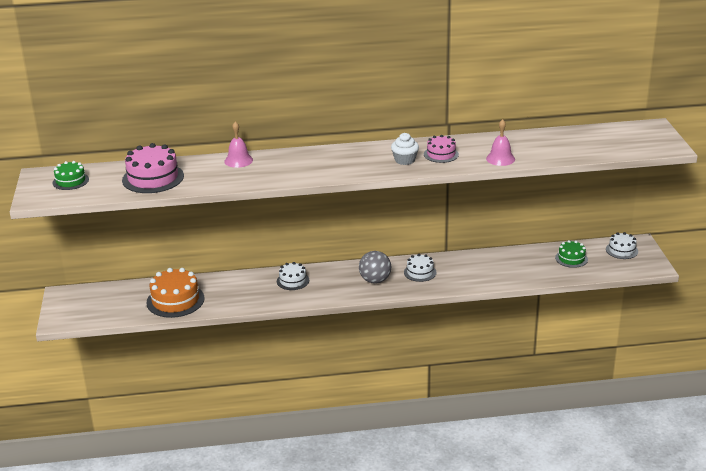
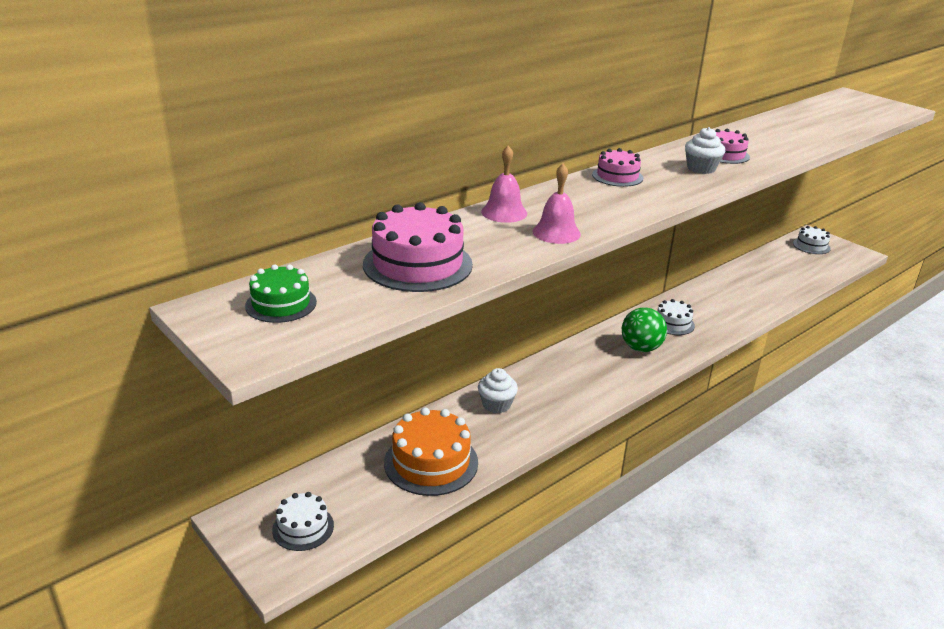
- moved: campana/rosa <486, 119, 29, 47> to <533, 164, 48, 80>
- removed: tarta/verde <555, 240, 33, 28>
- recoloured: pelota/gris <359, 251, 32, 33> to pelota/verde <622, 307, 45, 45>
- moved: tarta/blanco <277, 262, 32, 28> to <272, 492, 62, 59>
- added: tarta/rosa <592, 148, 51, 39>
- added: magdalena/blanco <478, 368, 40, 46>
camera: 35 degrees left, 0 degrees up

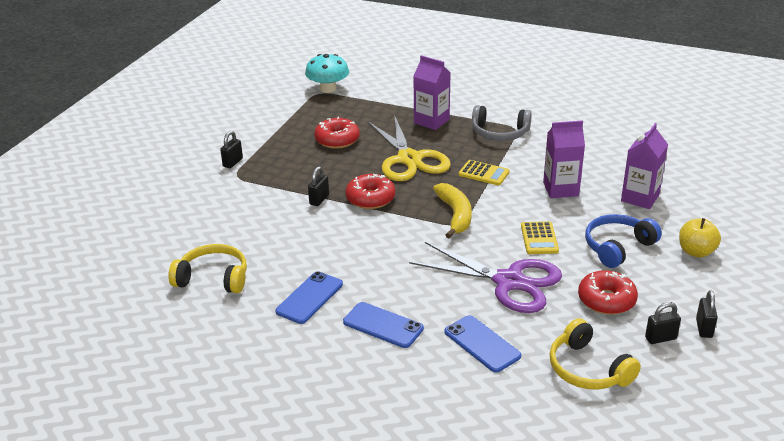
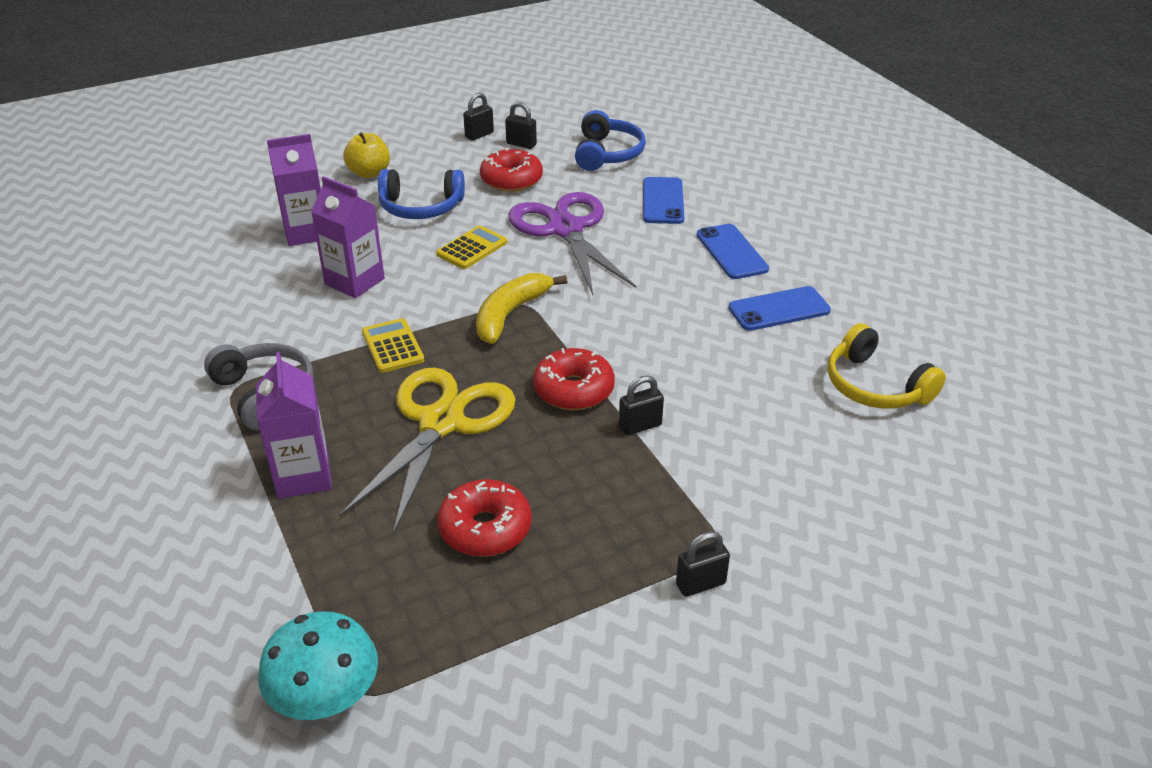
- recoloured: auriculares/amarillo <549, 318, 92, 71> to auriculares/azul <575, 110, 71, 61>
camera: 140 degrees left, 5 degrees up

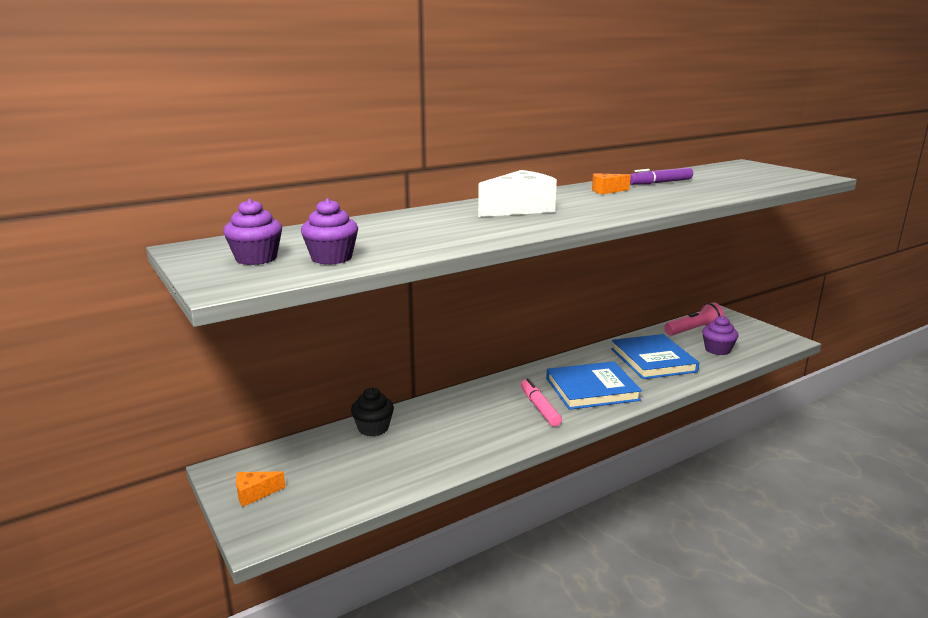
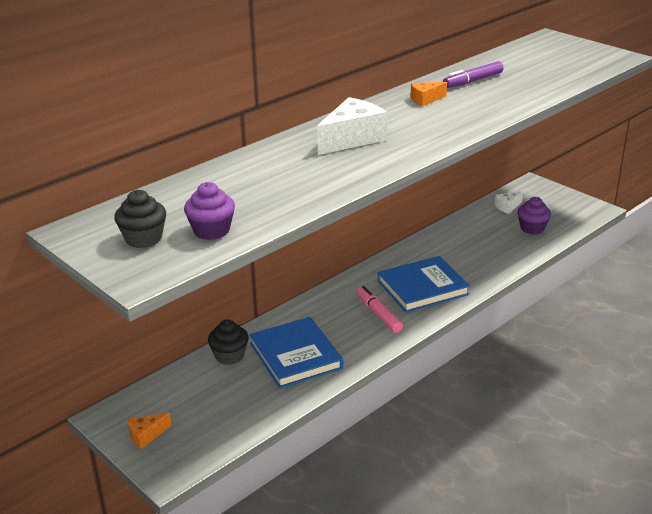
- recoloured: magdalena/morado <223, 199, 59, 66> to magdalena/negro <114, 190, 52, 58>
- replaced: lámpara de mano/rosa <664, 302, 61, 34> to queso/blanco <495, 191, 28, 23>
- moved: libro/azul <611, 334, 88, 45> to <249, 317, 94, 71>
camera: 10 degrees left, 10 degrees up

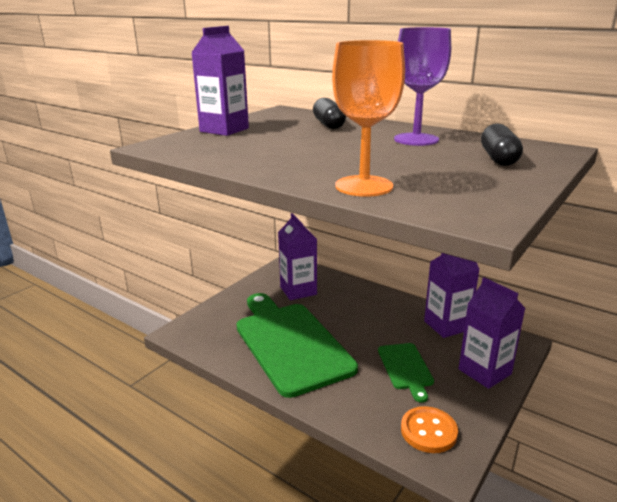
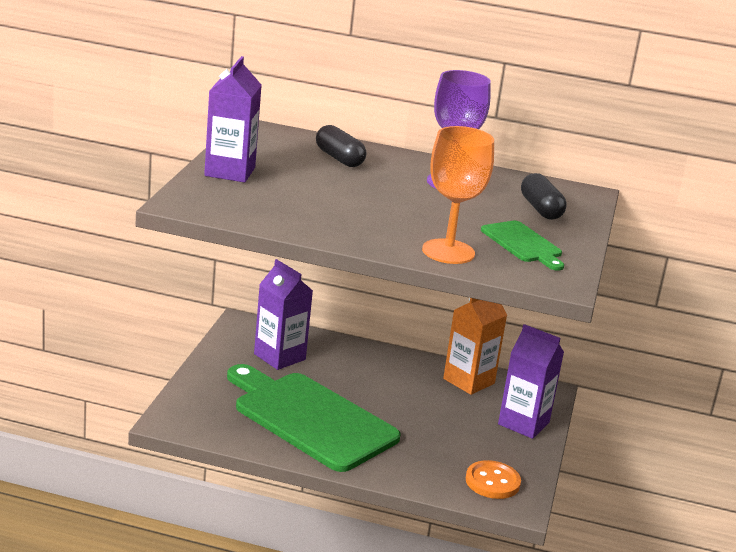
- recoloured: cartón de leche/morado <424, 253, 56, 85> to cartón de leche/naranja <443, 298, 64, 97>
- moved: tabla de cortar/verde <378, 343, 56, 60> to <481, 221, 83, 50>
camera: 25 degrees left, 0 degrees up

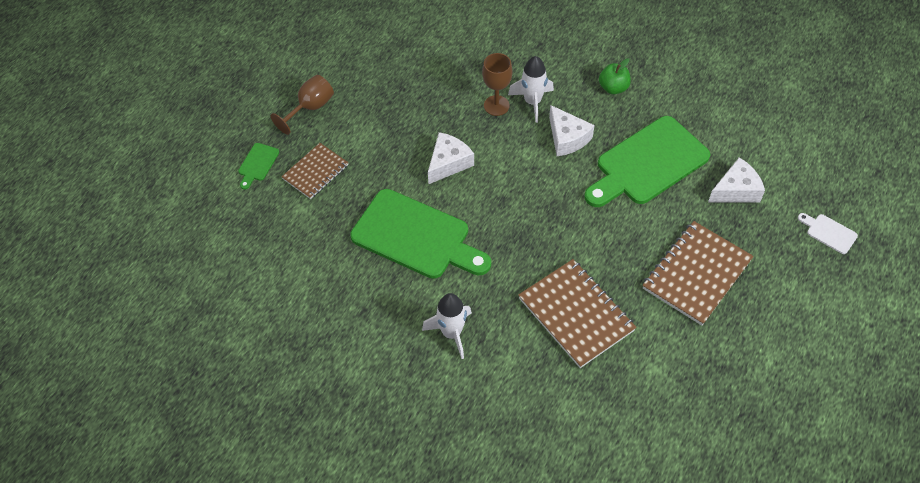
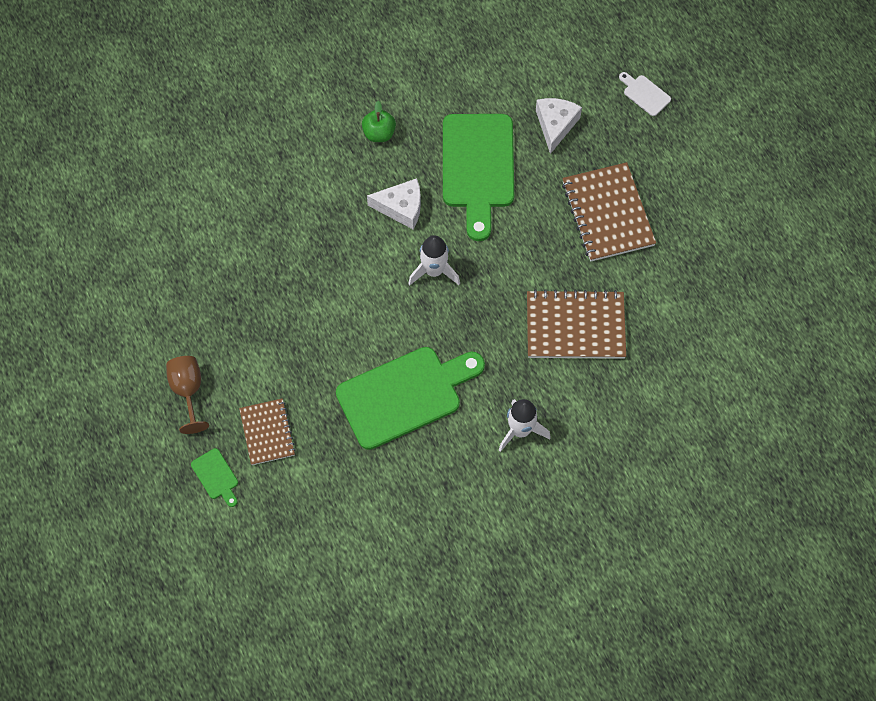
- removed: copa/marrón <482, 53, 31, 63>
- moved: cohete/blanco <508, 56, 46, 67> to <408, 235, 52, 50>
- removed: queso/blanco <428, 132, 46, 52>
- turned: tabla de cortar/blanco <798, 213, 60, 41> = <619, 72, 52, 44> 60 degrees clockwise
camera: 55 degrees left, 10 degrees up

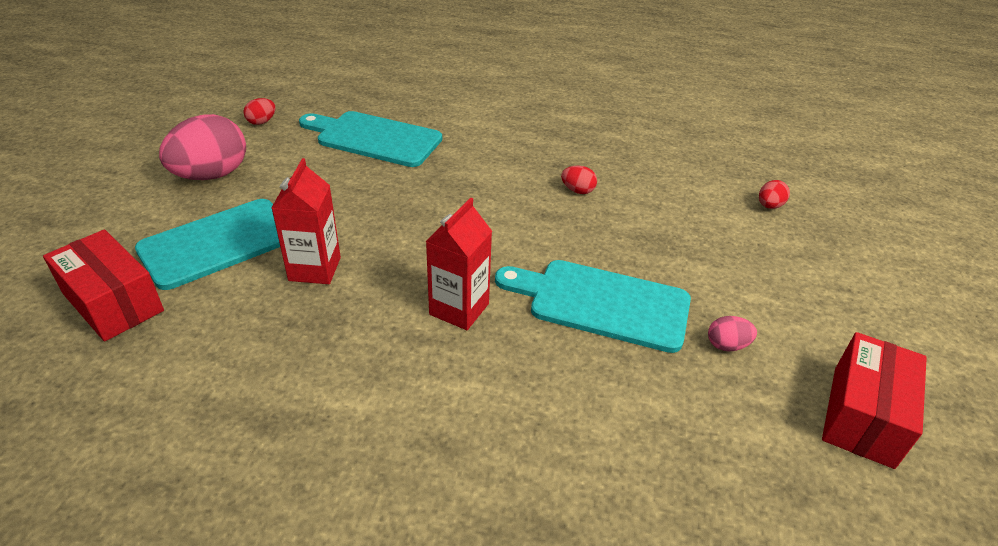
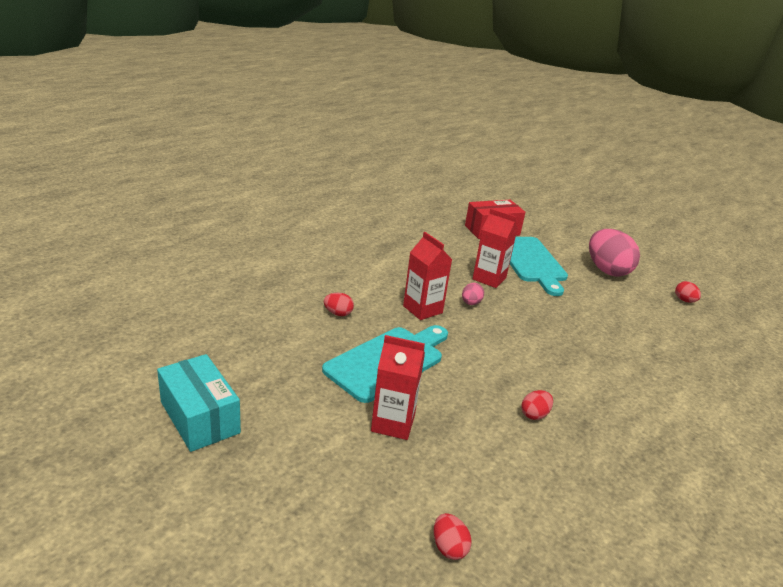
- removed: tabla de cortar/turquesa <299, 111, 143, 56>
- moved: huevo/rosa <708, 316, 49, 36> to <462, 283, 22, 22>
- recoloured: caja/rojo <822, 332, 105, 137> to caja/turquesa <157, 354, 84, 98>
- added: huevo/rojo <324, 293, 30, 23>
- added: cartón de leche/rojo <371, 335, 54, 105>
camera: 115 degrees right, 10 degrees down

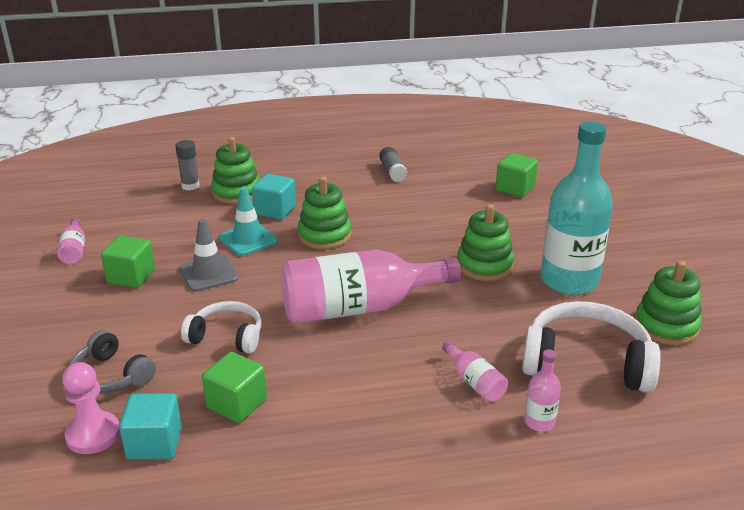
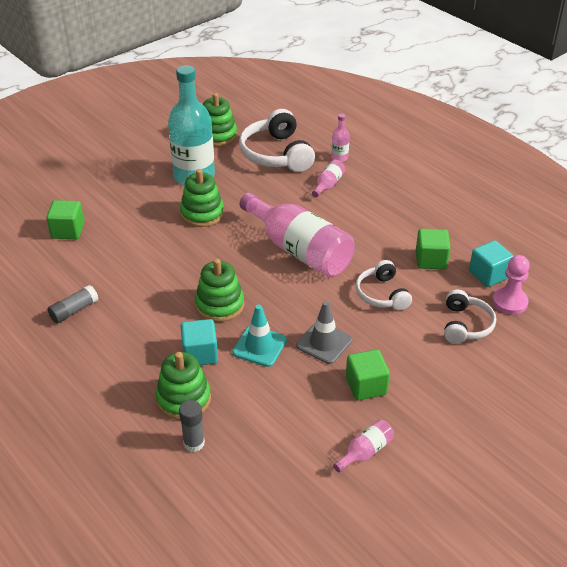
- recoloured: auriculares/gris <69, 330, 87, 64> to auriculares/blanco <444, 290, 52, 53>
camera: 120 degrees left, 10 degrees up

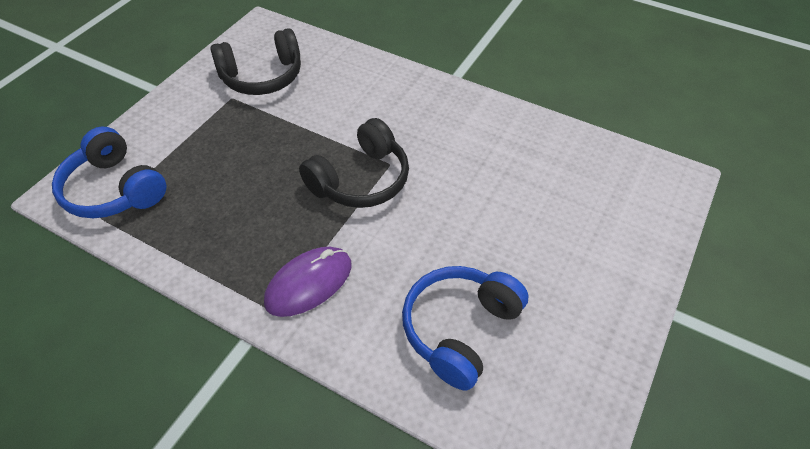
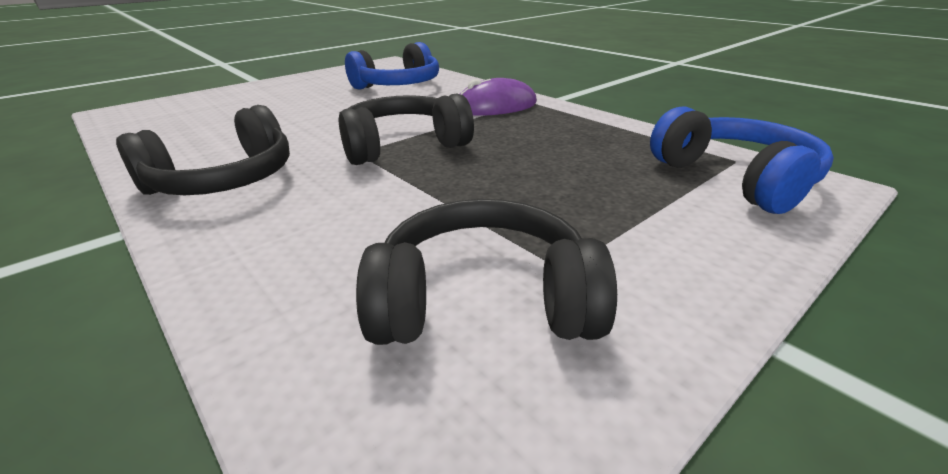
- added: auriculares/negro <116, 105, 174, 90>
camera: 160 degrees left, 20 degrees down

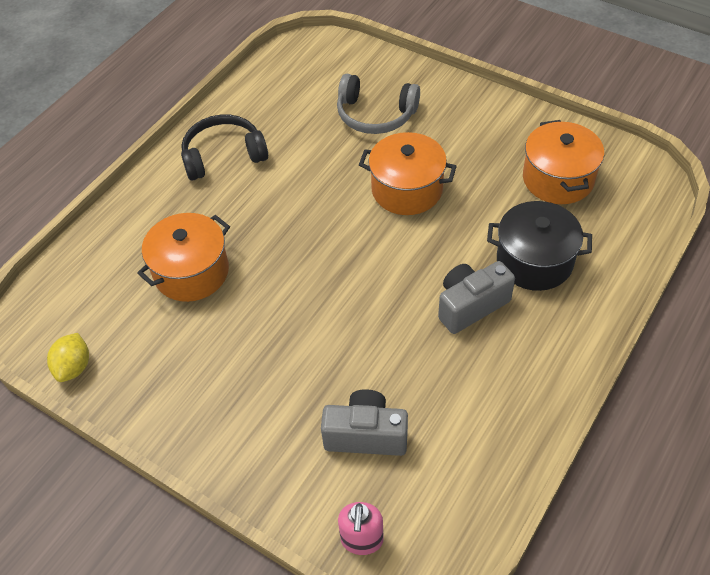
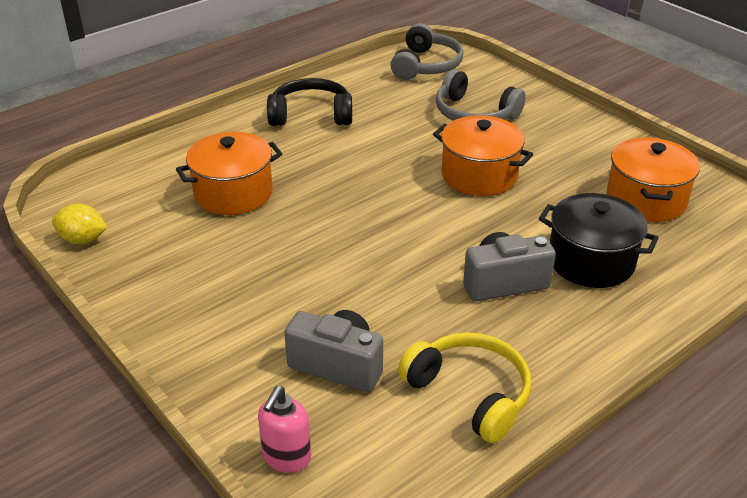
- turned: limón/amarillo <47, 333, 42, 49> = <52, 203, 56, 41> 75 degrees clockwise
- added: auriculares/gris <390, 23, 73, 57>
- added: auriculares/amarillo <398, 332, 133, 111>
camera: 15 degrees right, 15 degrees down

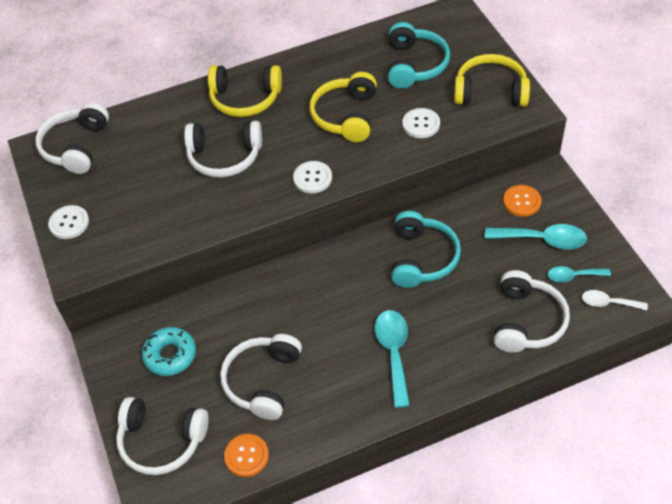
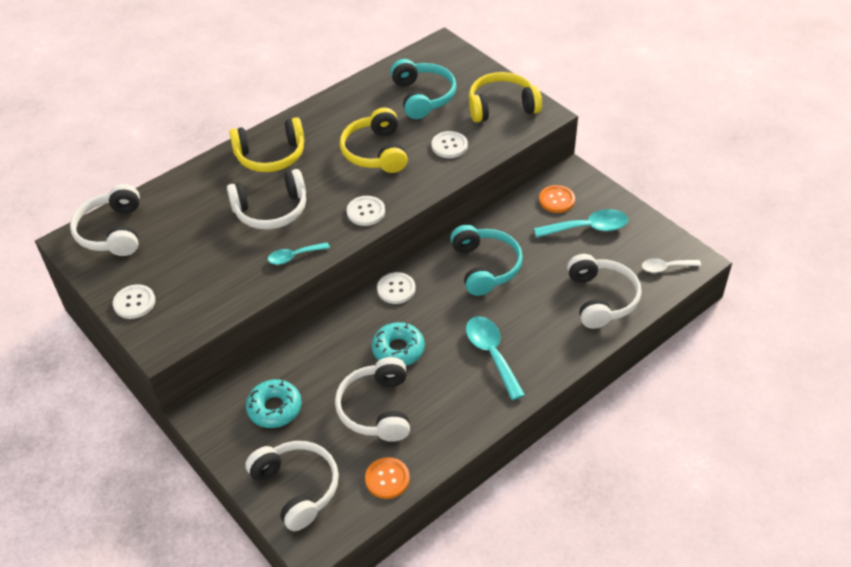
- moved: cuchara/turquesa <548, 266, 63, 17> to <268, 242, 62, 23>
- turned: auriculares/blanco <116, 397, 93, 78> = <245, 441, 94, 90> 120 degrees counterclockwise
- added: botón/blanco <377, 272, 39, 32>
- added: rosquilla/turquesa <372, 322, 53, 44>
camera: 20 degrees left, 5 degrees down

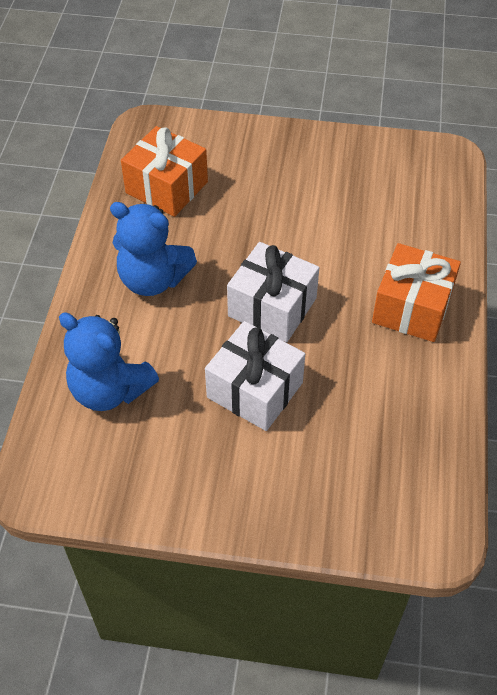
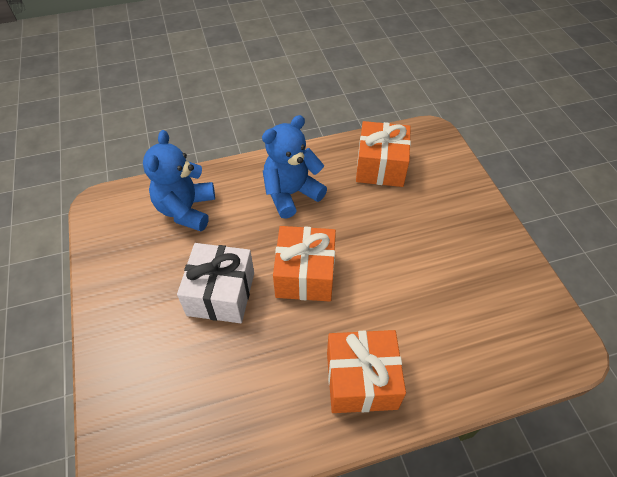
- turned: osito/azul <110, 202, 87, 94> = <262, 115, 65, 104> 60 degrees clockwise
- recoloured: regalo/blanco <227, 242, 92, 101> to regalo/naranja <273, 226, 63, 76>
camera: 65 degrees right, 0 degrees up

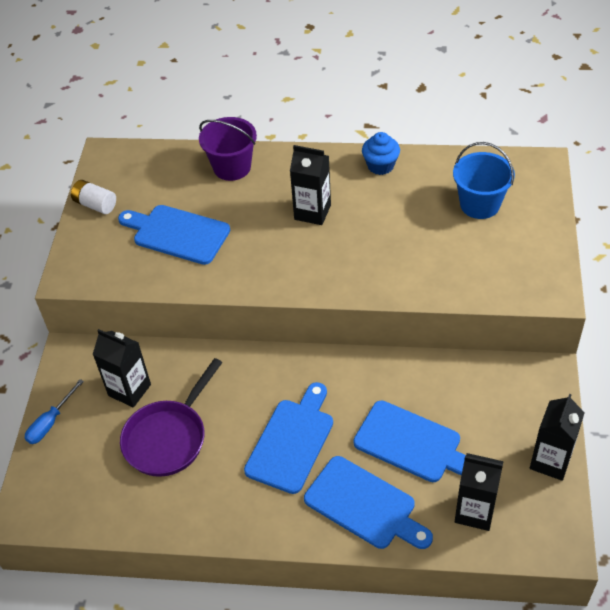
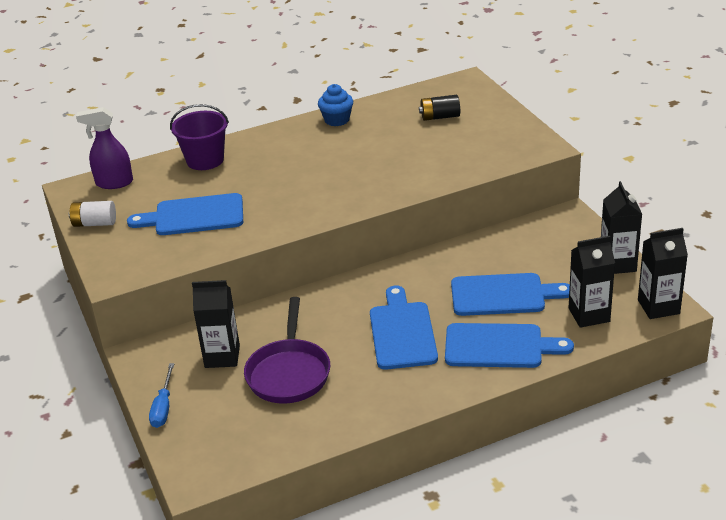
- replaced: balde/azul <453, 142, 62, 77> to pila/negro <419, 95, 41, 26>
- moved: cartón de leche/negro <290, 145, 41, 80> to <638, 228, 50, 91>
- added: pulverizador/morado <76, 107, 57, 82>
camera: 30 degrees left, 15 degrees down

